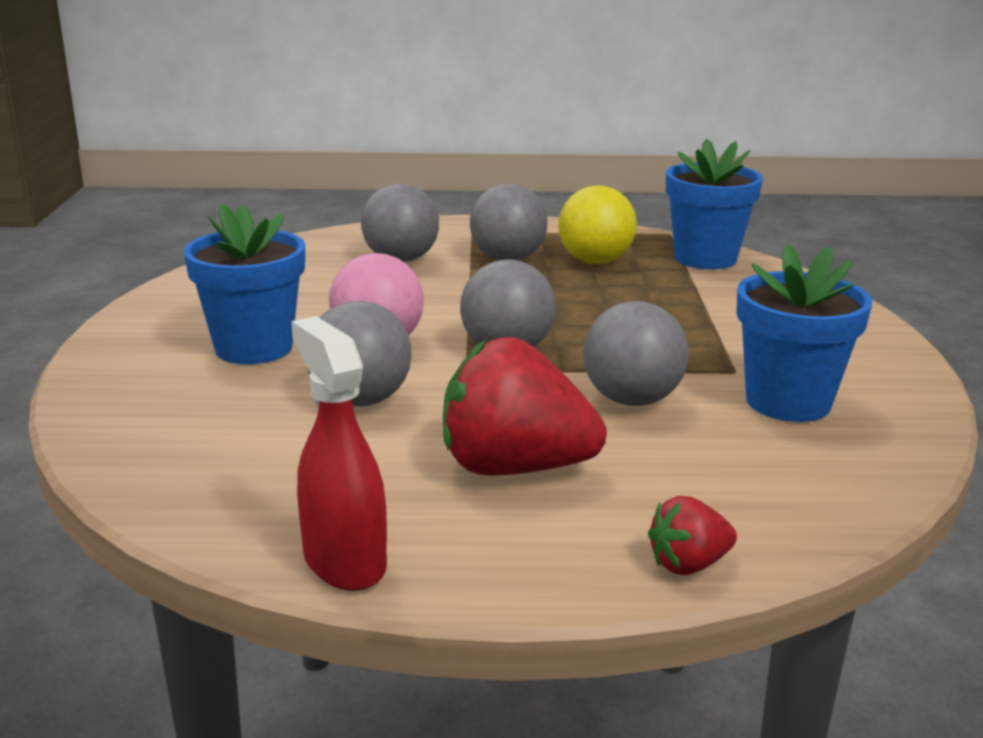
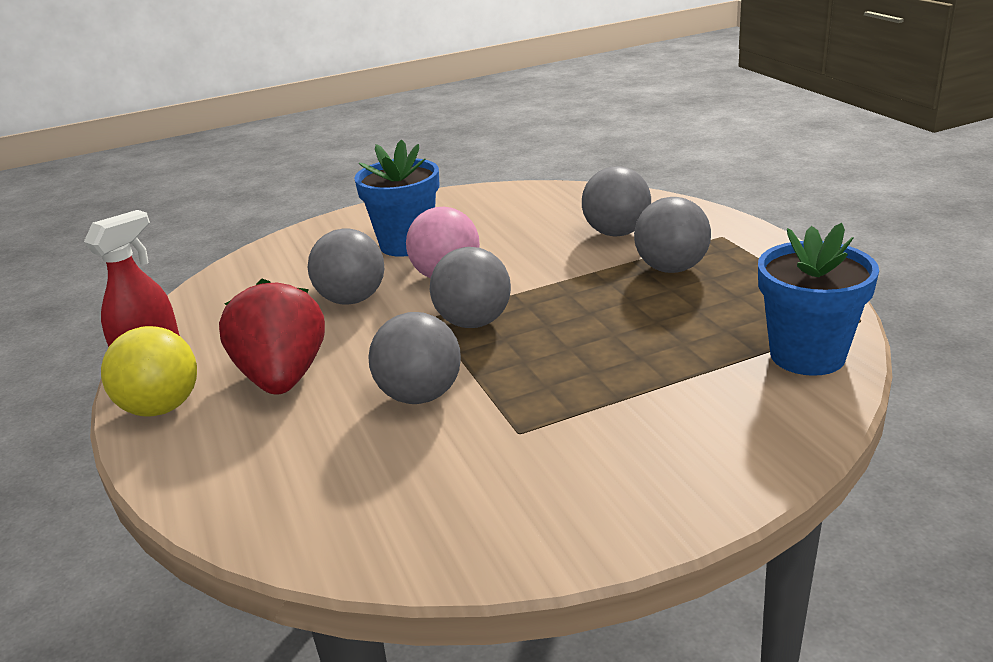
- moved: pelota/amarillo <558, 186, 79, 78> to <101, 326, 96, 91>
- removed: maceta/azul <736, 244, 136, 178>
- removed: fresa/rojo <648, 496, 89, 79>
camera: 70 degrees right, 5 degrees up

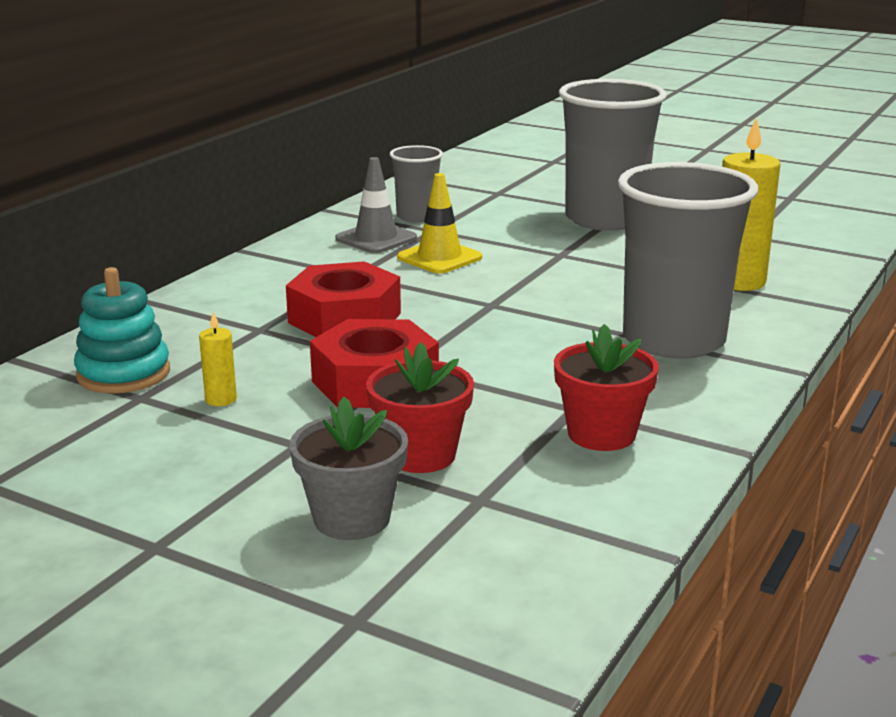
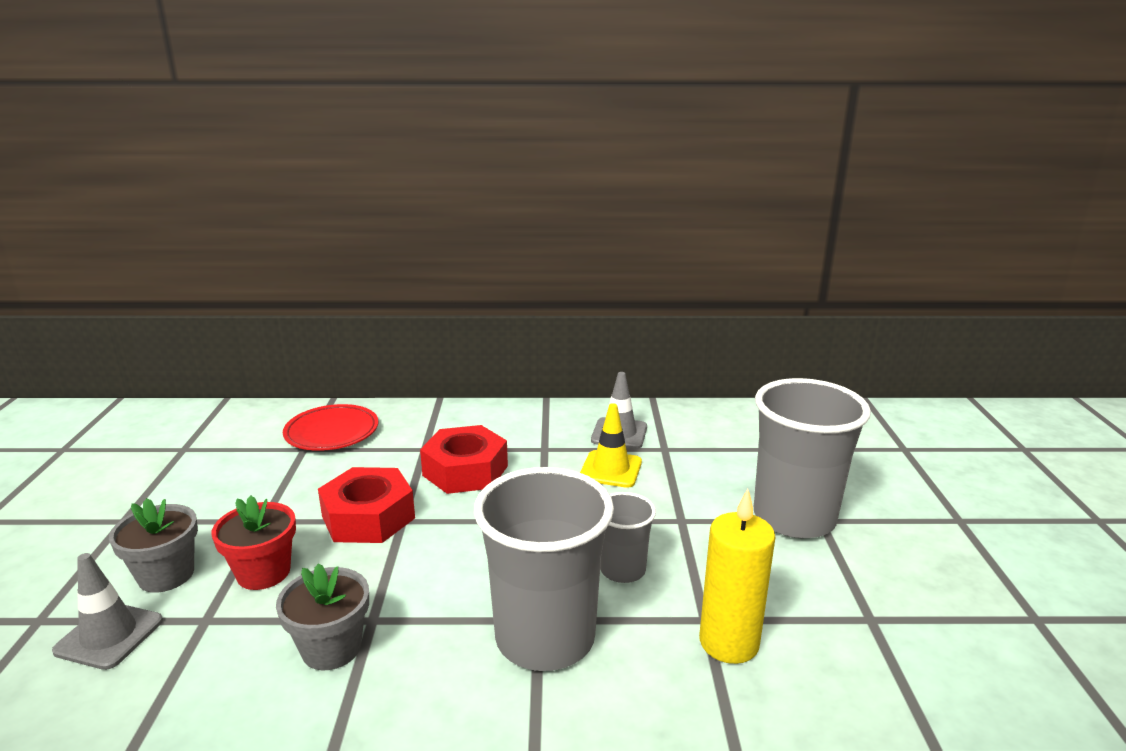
- moved: vaso/gris <390, 145, 53, 78> to <600, 492, 56, 91>
- replaced: juguete apilable/turquesa <74, 267, 96, 126> to plato/rojo <283, 404, 96, 47>
- removed: vela/amarillo <199, 311, 38, 95>
- recoloured: maceta/rojo <554, 324, 105, 127> to maceta/gris <276, 563, 93, 107>
- added: cono de tráfico/gris <52, 553, 111, 117>
camera: 60 degrees right, 0 degrees up

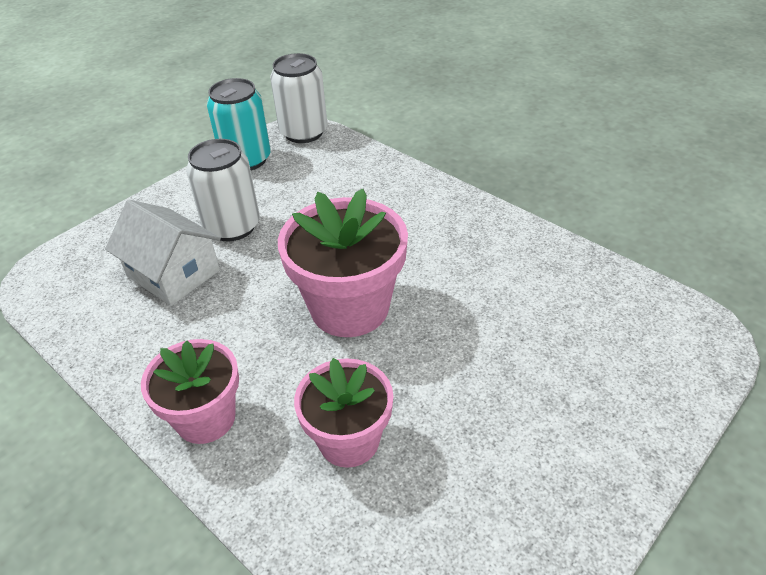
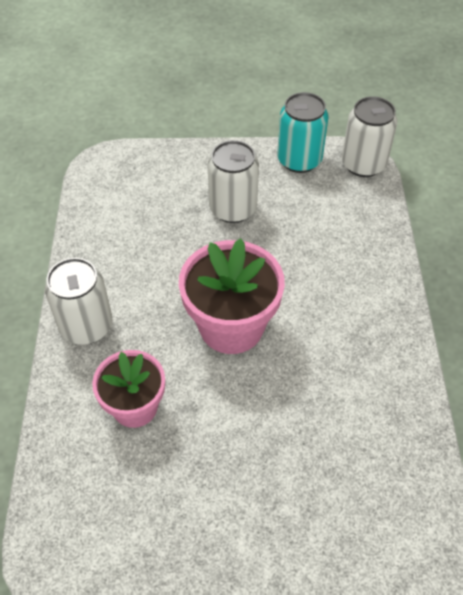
- removed: casa/blanco <105, 200, 116, 106>
- replaced: maceta/rosa <141, 339, 98, 105> to lata/blanco <45, 258, 67, 87>
camera: 45 degrees right, 10 degrees up

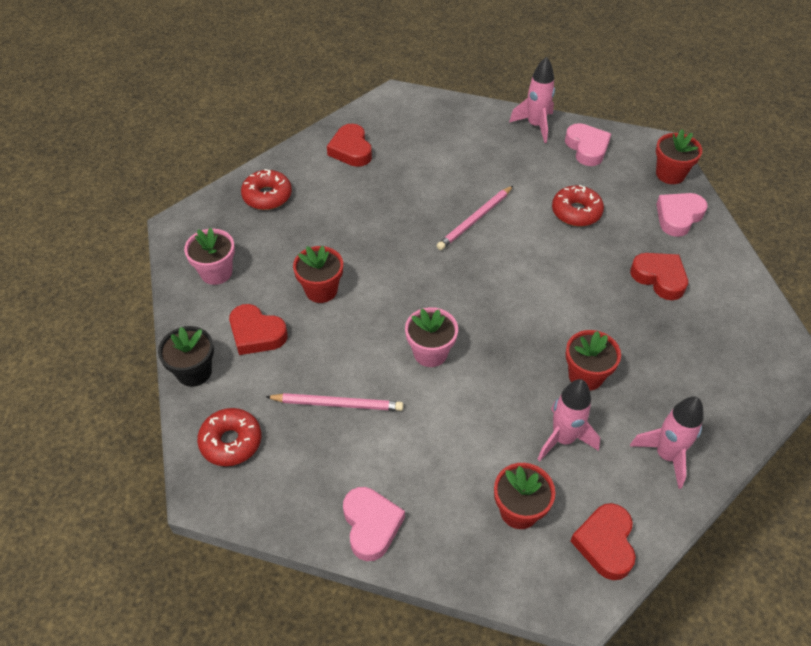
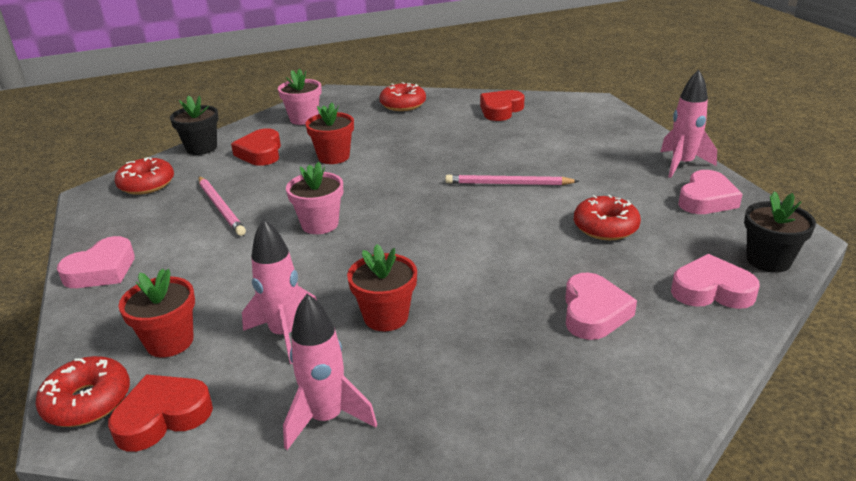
- recoloured: maceta/rojo <656, 129, 46, 55> to maceta/negro <744, 191, 72, 82>
- recoloured: corazón/rojo <630, 253, 58, 47> to corazón/rosa <565, 273, 72, 67>
- added: rosquilla/rojo <35, 356, 95, 71>
camera: 55 degrees right, 20 degrees down

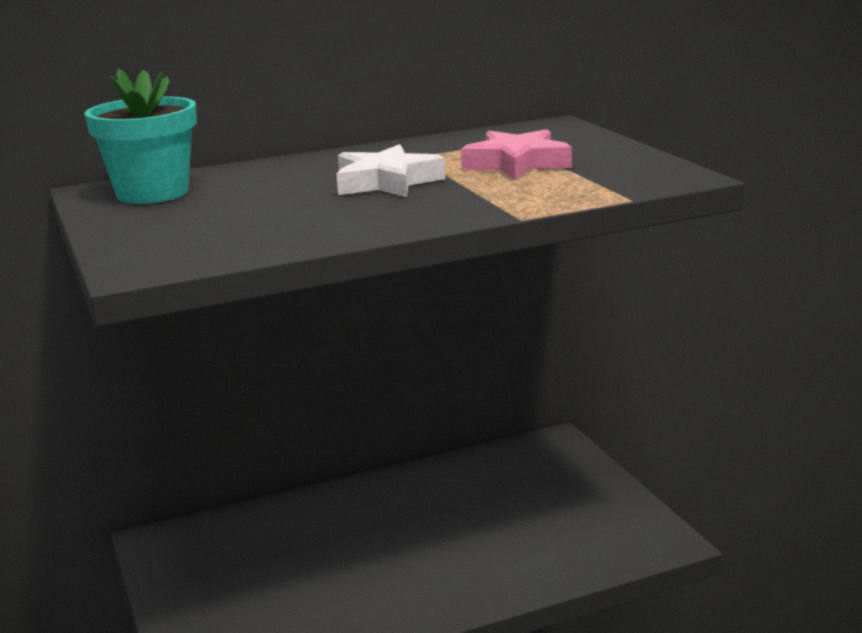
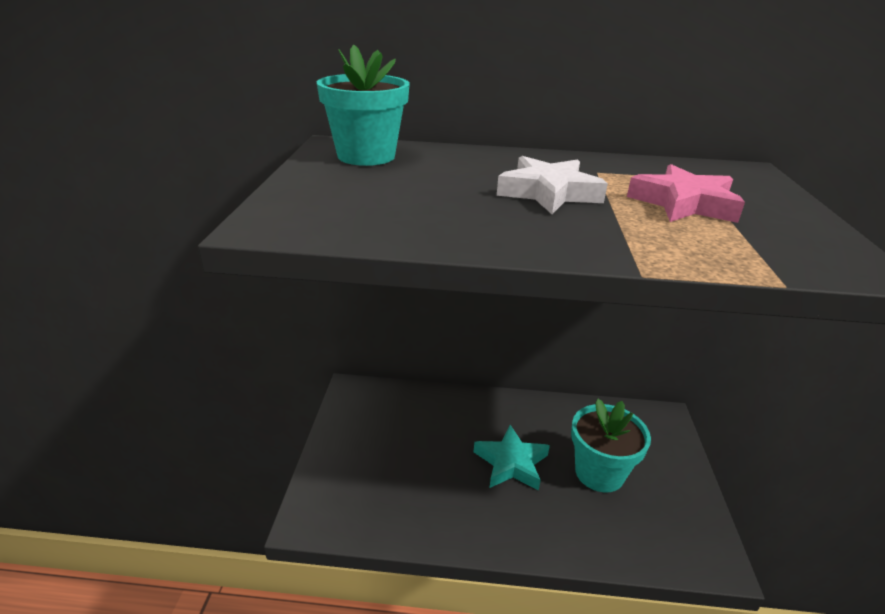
- added: maceta/turquesa <571, 399, 80, 94>
- added: estrella/turquesa <474, 425, 76, 65>
camera: 25 degrees right, 10 degrees up

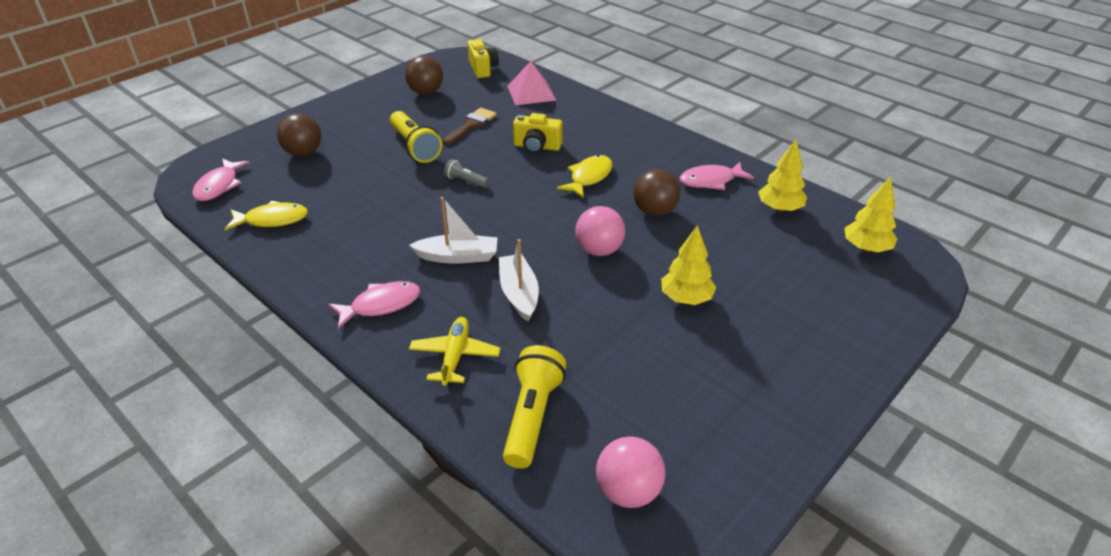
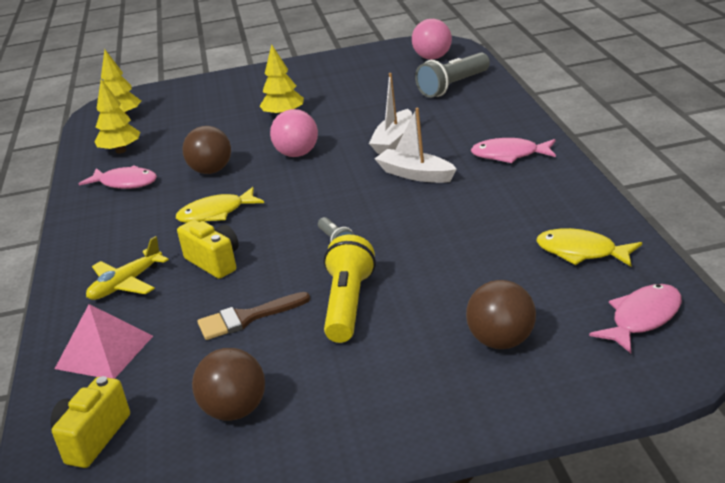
- moved: avión/amarillo <409, 317, 92, 69> to <86, 236, 83, 64>
- recoloured: lámpara de mano/amarillo <503, 345, 63, 124> to lámpara de mano/gris <415, 52, 75, 46>
camera: 140 degrees left, 10 degrees down

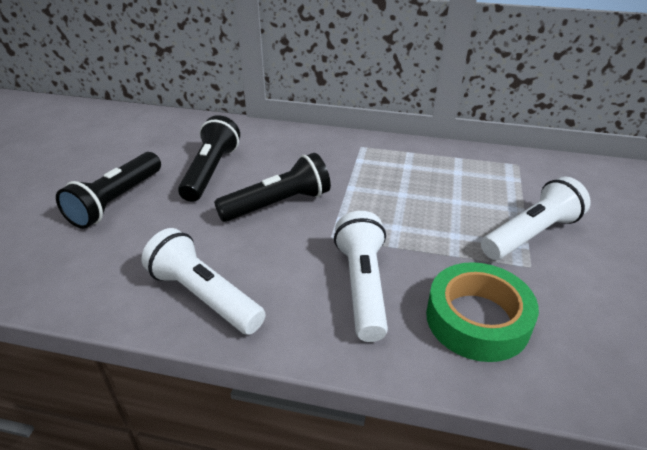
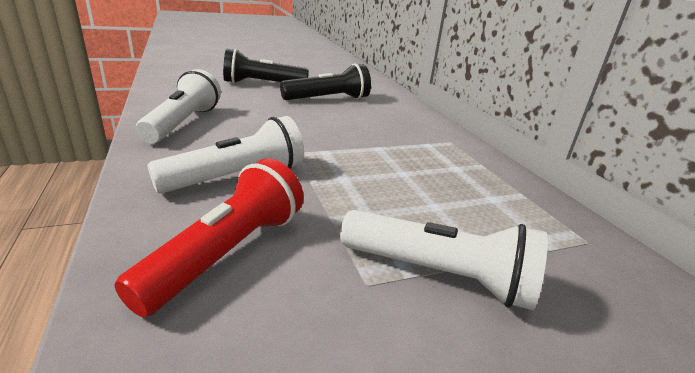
- removed: lámpara de mano/negro <214, 153, 117, 69>
- replaced: cinta adhesiva/verde <426, 262, 113, 100> to lámpara de mano/rojo <115, 158, 189, 159>
camera: 55 degrees right, 10 degrees down

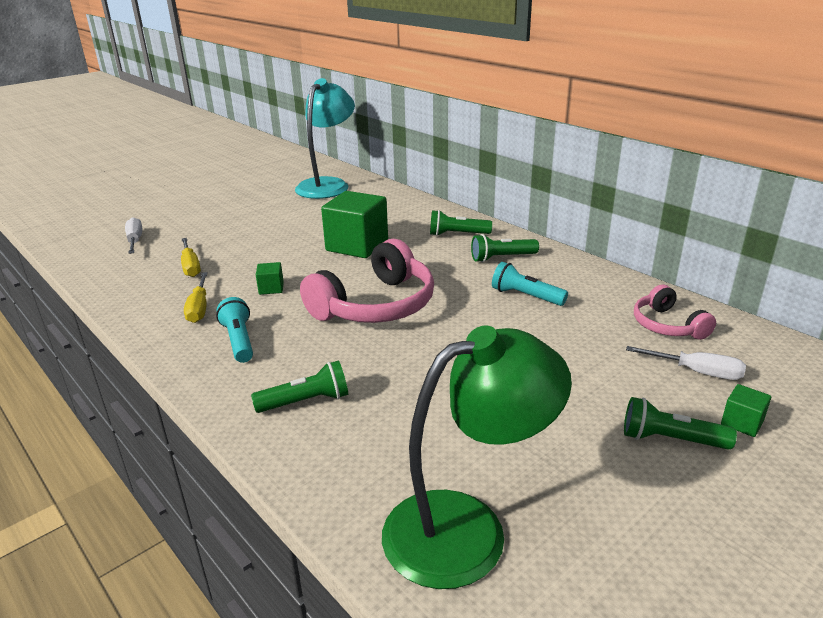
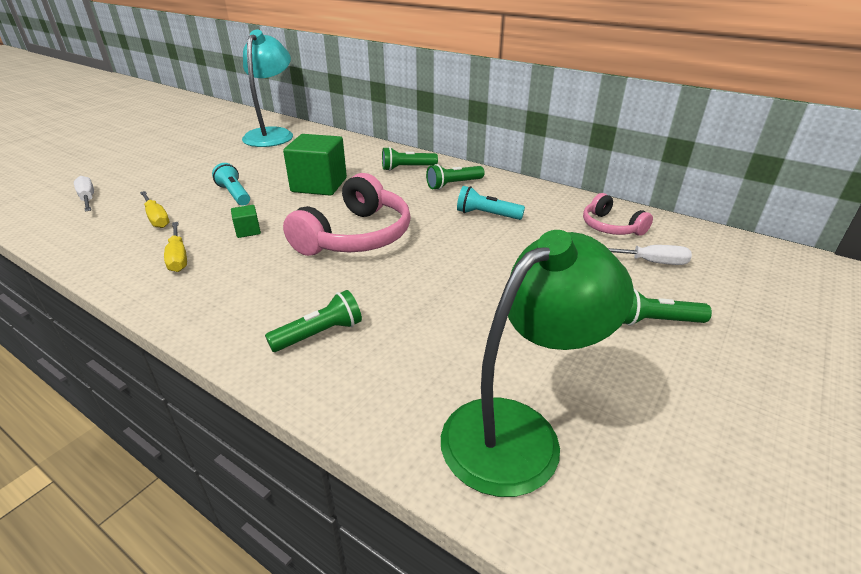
- moved: lámpara de mano/turquesa <216, 297, 37, 66> to <212, 163, 38, 43>
- removed: cubo/verde <721, 384, 50, 53>
camera: 15 degrees left, 5 degrees up

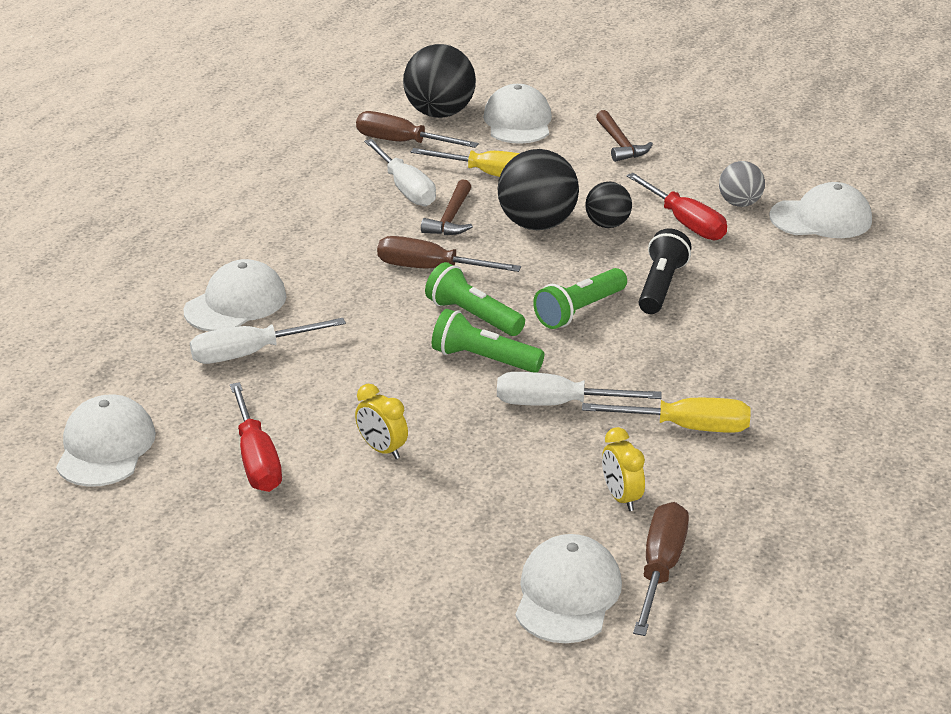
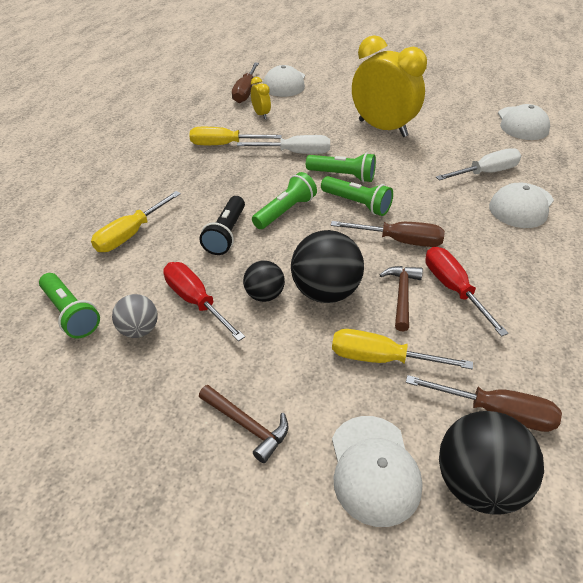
- turned: martillo/marrón <596, 110, 57, 52> = <199, 385, 89, 78> 150 degrees clockwise
- removed: destornillador/blanco <364, 139, 72, 67>
- replaced: gorra/blanco <769, 182, 103, 56> to lámpara de mano/verde <39, 273, 61, 66>
- moved: destornillador/rojo <230, 382, 52, 110> to <425, 247, 84, 89>
- resized: despertador/amarillo <355, 384, 53, 75> = <352, 35, 75, 102> x2.34
- added: destornillador/amarillo <91, 191, 90, 61>
camera: 175 degrees right, 10 degrees up

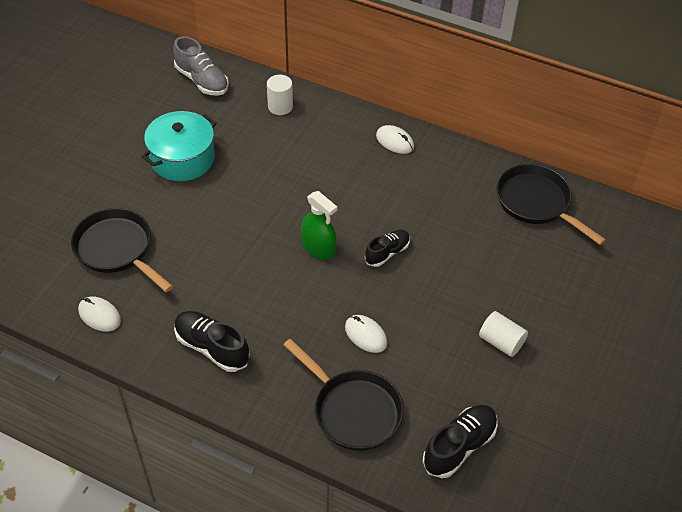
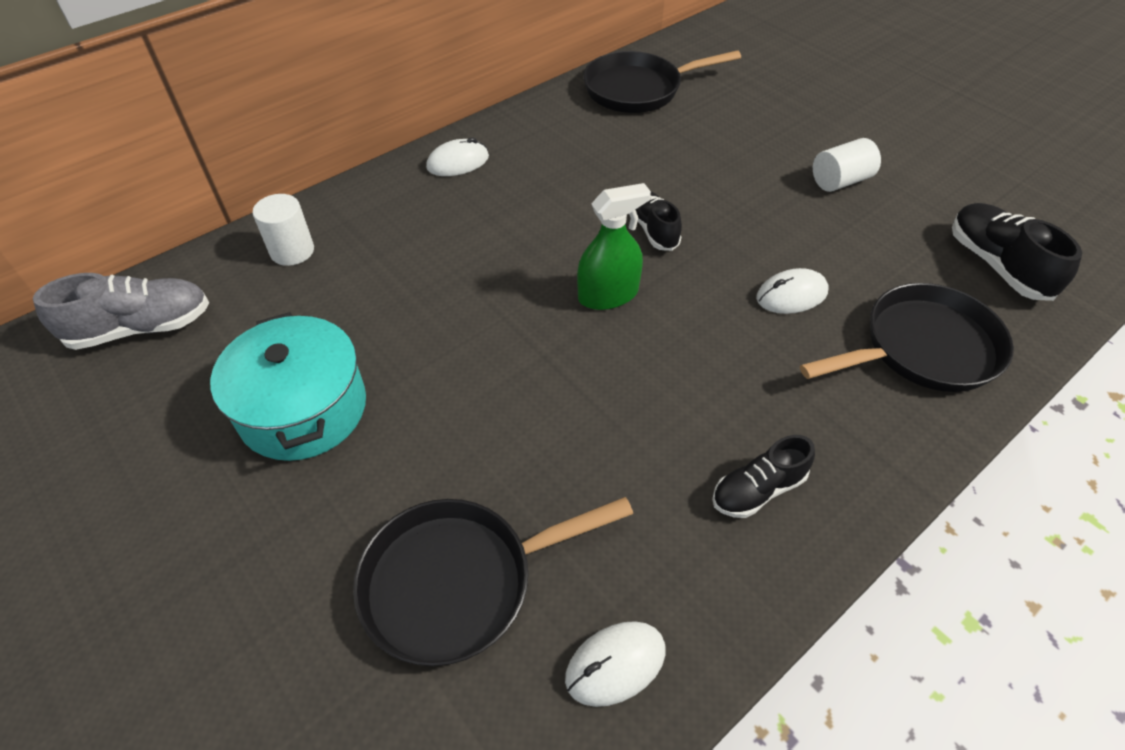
- resized: zapato/negro <174, 311, 76, 61> = <712, 435, 103, 83> x0.67
camera: 65 degrees left, 0 degrees up

